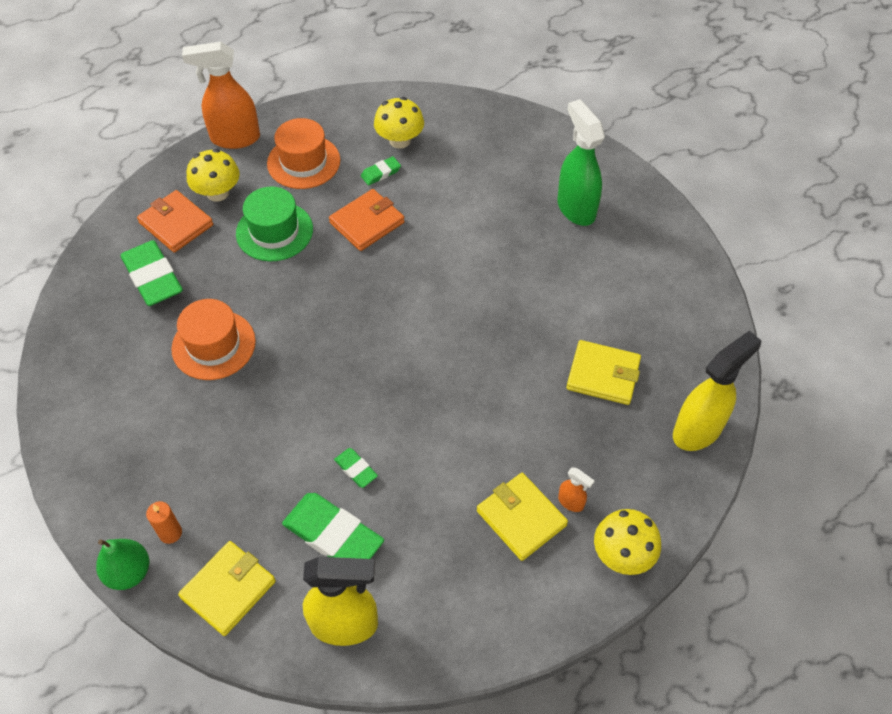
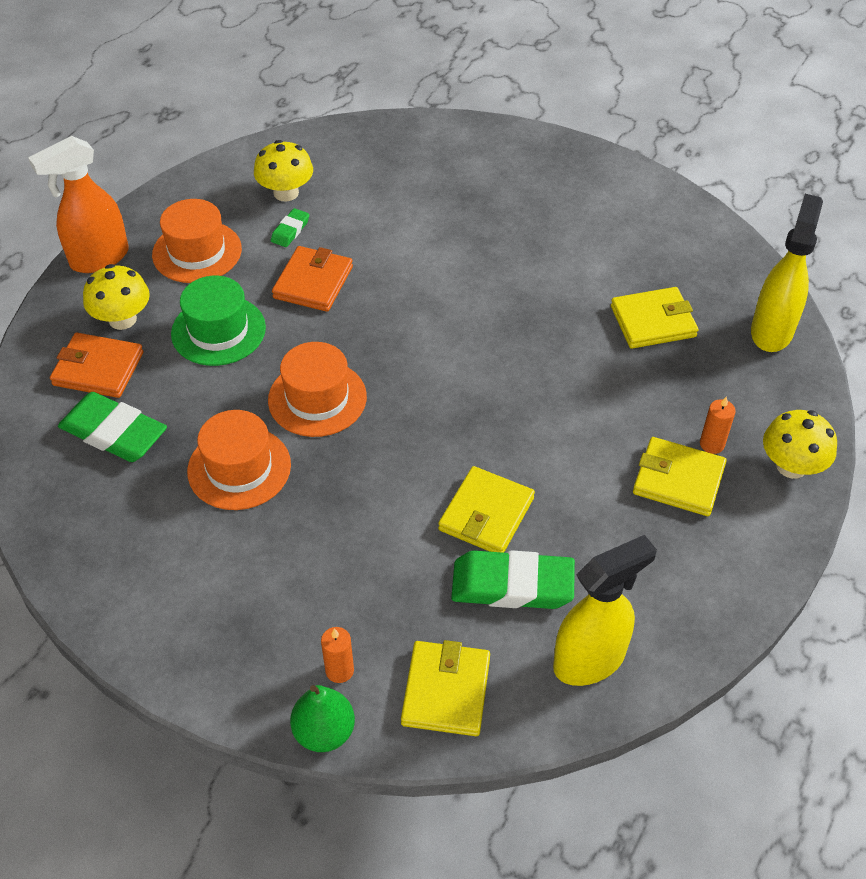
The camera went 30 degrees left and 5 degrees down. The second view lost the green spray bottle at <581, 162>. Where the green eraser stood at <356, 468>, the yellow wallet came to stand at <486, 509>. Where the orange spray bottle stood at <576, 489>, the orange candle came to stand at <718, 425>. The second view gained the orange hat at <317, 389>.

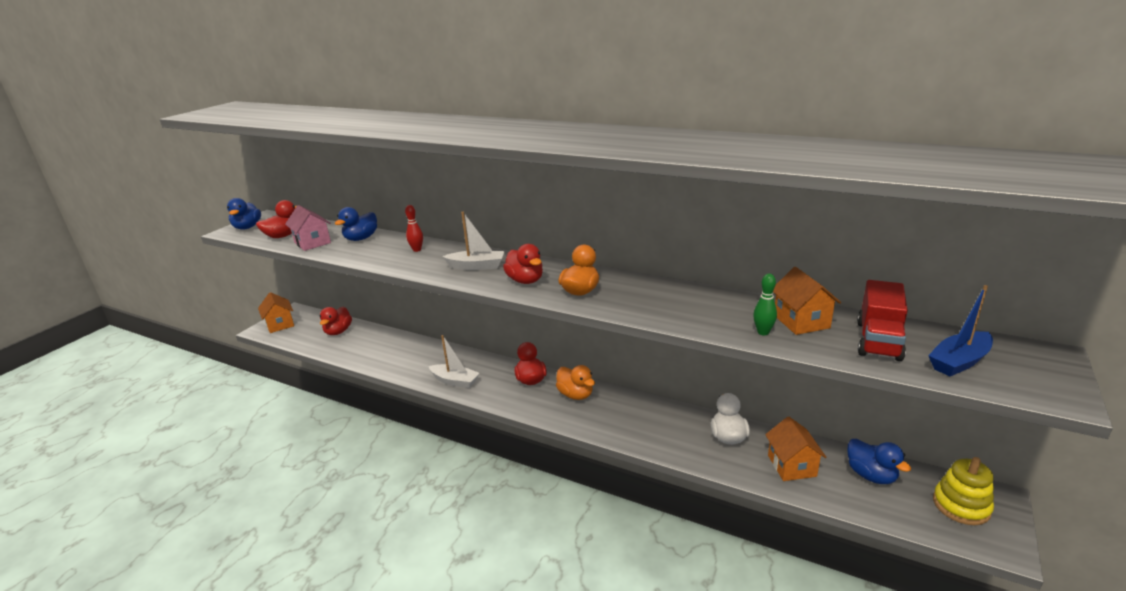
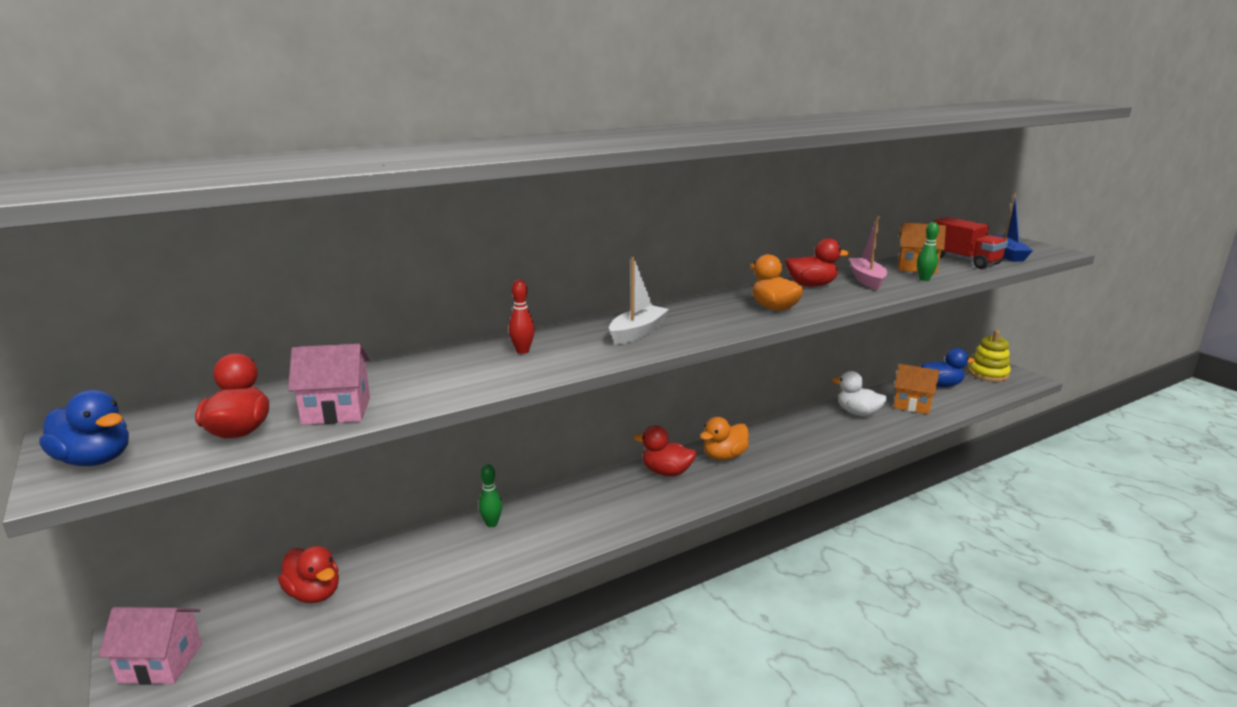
The camera went 60 degrees left and 5 degrees down. The second view lost the blue duck at <355, 224>. The red duck ended up elsewhere, having gone from <523, 264> to <817, 262>. What was the orange house at <276, 312> turned into the pink house at <150, 646>. The second view lost the white boat at <454, 361>. The orange duck at <575, 382> ended up facing another way, 150 degrees clockwise from before. The second view gained the pink boat at <868, 253>. The second view gained the green bowling pin at <490, 495>.

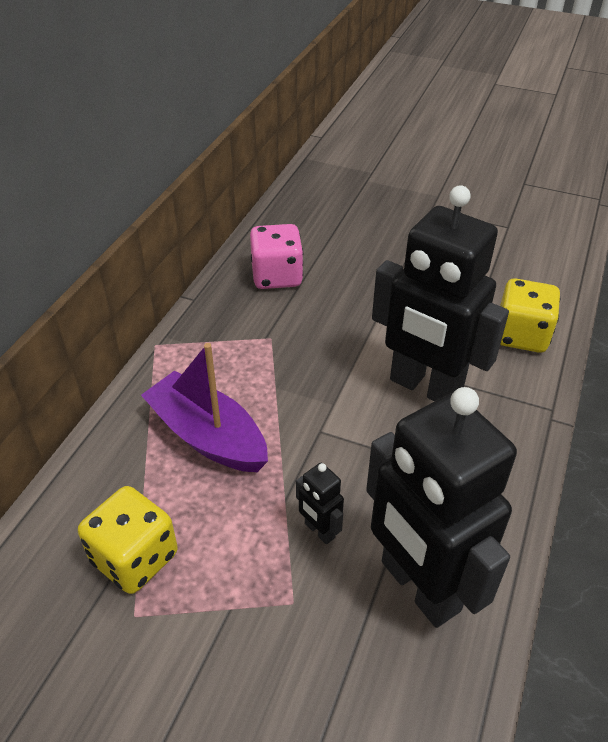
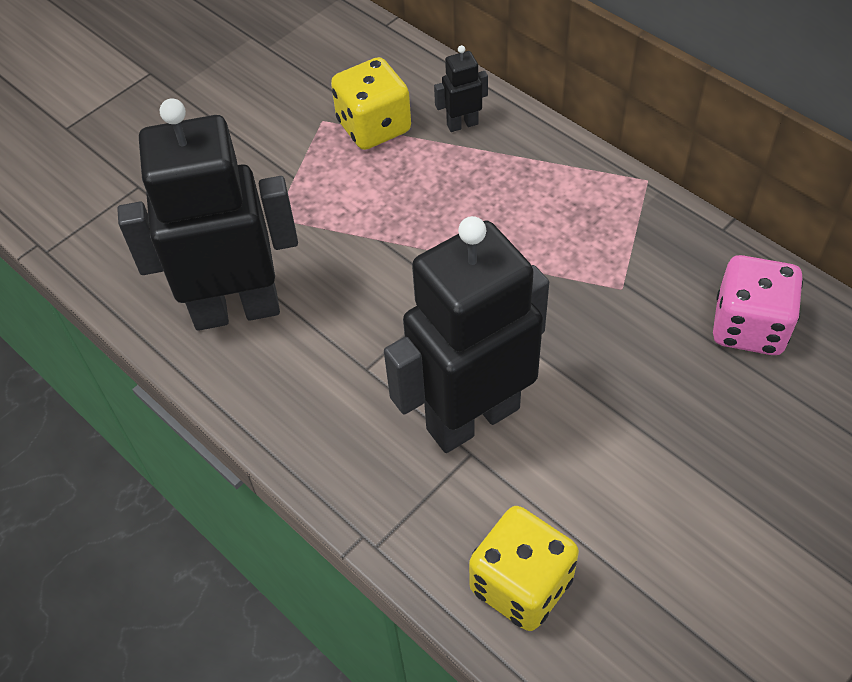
The camera went 115 degrees right and 10 degrees up. The second view lost the purple boat at <204, 407>. The black robot ended up elsewhere, having gone from <320, 503> to <461, 88>.

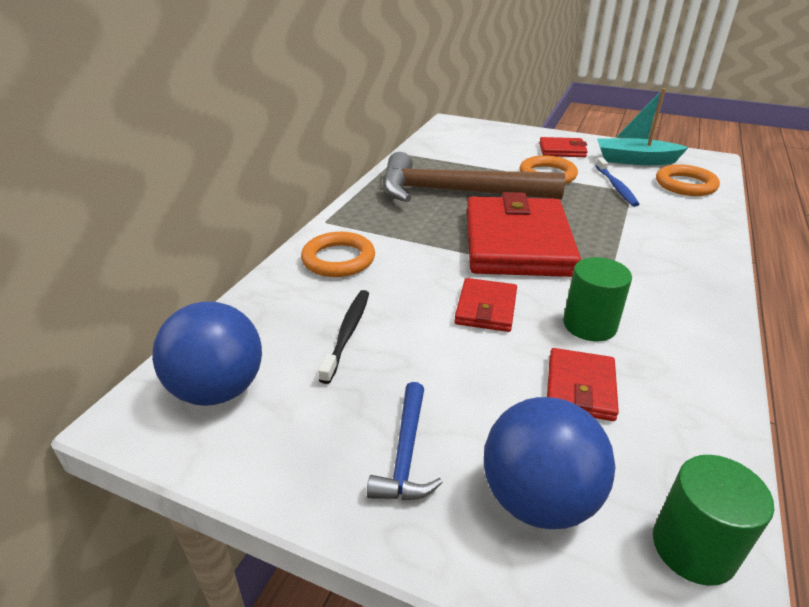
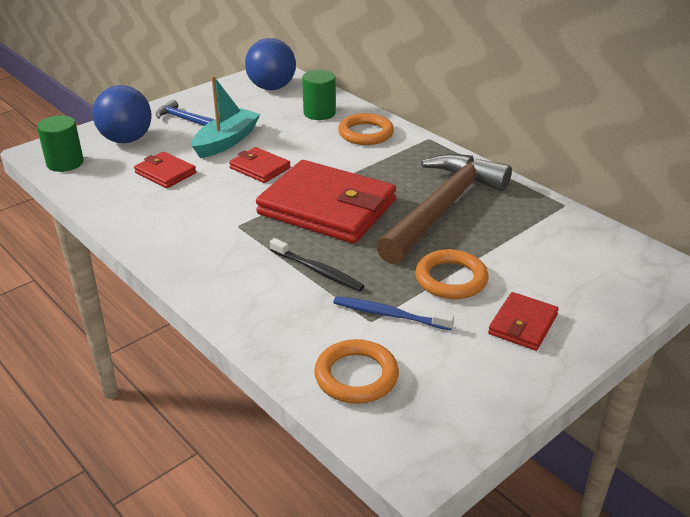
The camera went 115 degrees right and 0 degrees up. The turquoise boat ended up elsewhere, having gone from <643, 126> to <226, 117>. The green cylinder ended up elsewhere, having gone from <597, 299> to <319, 95>. The black toothbrush ended up elsewhere, having gone from <343, 337> to <317, 264>.

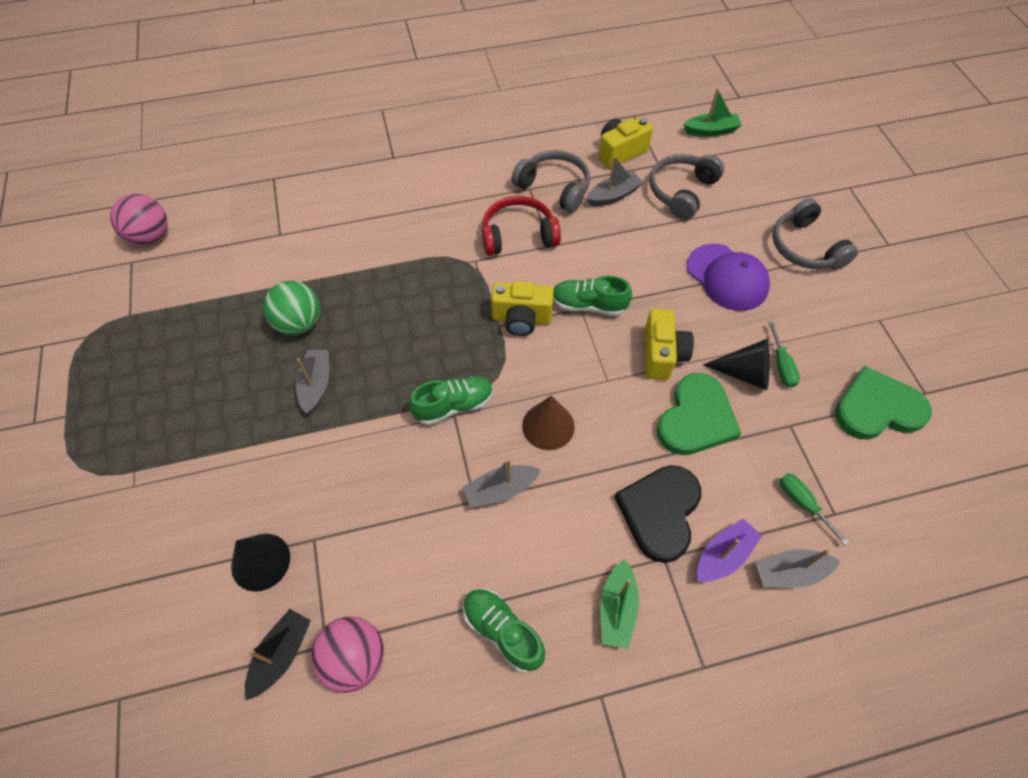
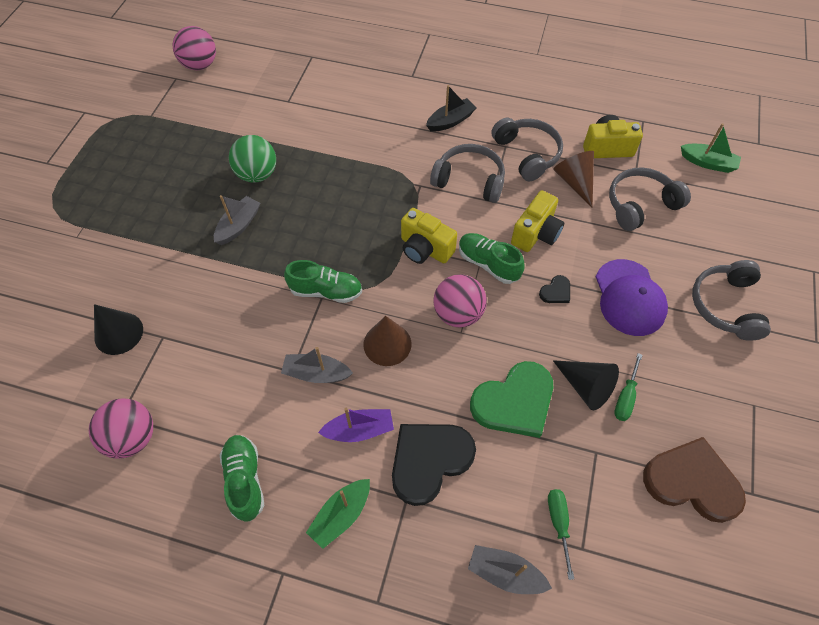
The camera went 30 degrees right and 0 degrees up. Where the grey boat stood at <615, 181>, the brown cone came to stand at <573, 179>. What was the red headphones at <521, 225> turned into the grey headphones at <467, 173>. The yellow camera ended up elsewhere, having gone from <669, 344> to <537, 221>. What was the green heart at <883, 403> turned into the brown heart at <694, 480>. The purple boat ended up elsewhere, having gone from <729, 550> to <356, 425>. The black boat ended up elsewhere, having gone from <278, 654> to <451, 108>. The second view gained the pink ball at <460, 300>. The second view gained the black heart at <554, 289>.

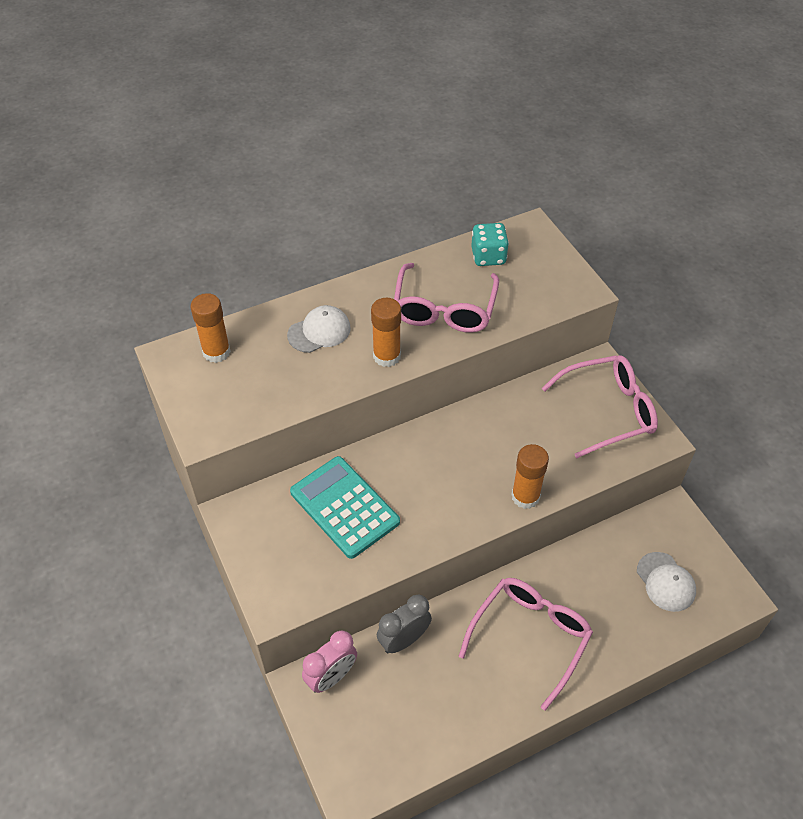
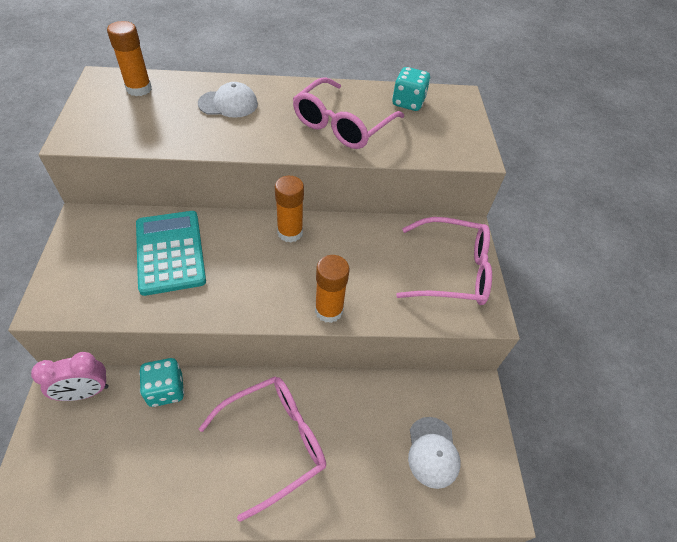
The camera went 20 degrees right and 0 degrees up. The orange glue stick ended up elsewhere, having gone from <386, 332> to <289, 209>. Where the grey clock stood at <404, 624>, the turquoise dice came to stand at <161, 382>.

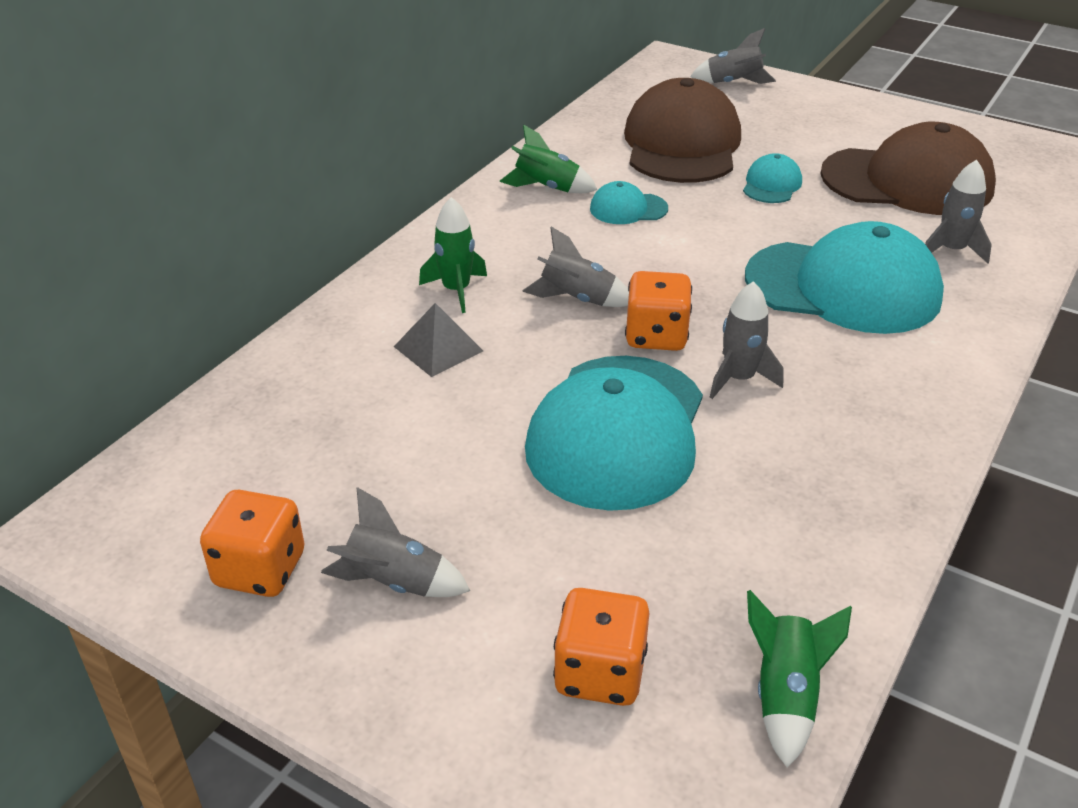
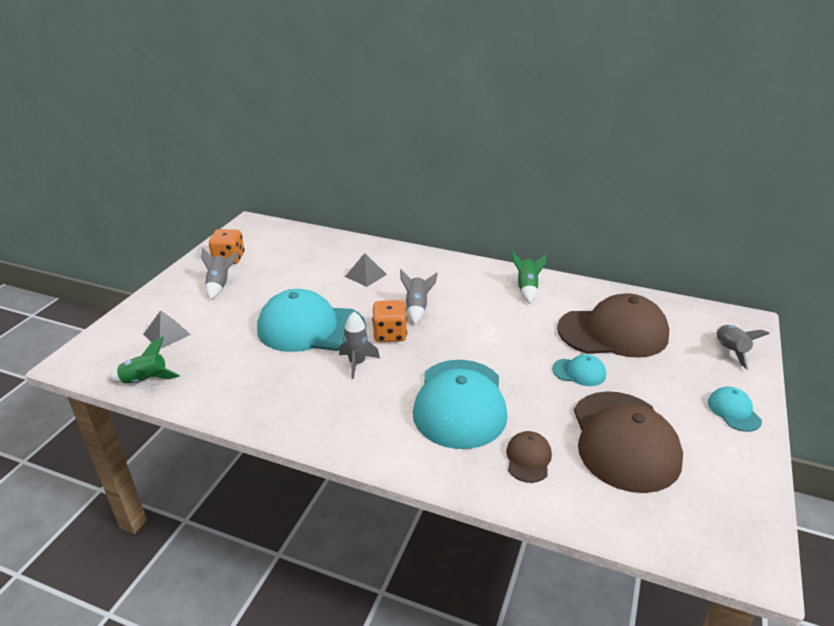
The camera went 80 degrees right and 5 degrees down. Where the grey rocket stood at <958, 211>, the brown cap came to stand at <529, 457>. The turquoise cap ended up elsewhere, having gone from <629, 202> to <735, 409>. The second view lost the green rocket at <453, 255>. Where the orange dice stood at <601, 647>, the grey pyramid came to stand at <167, 329>.

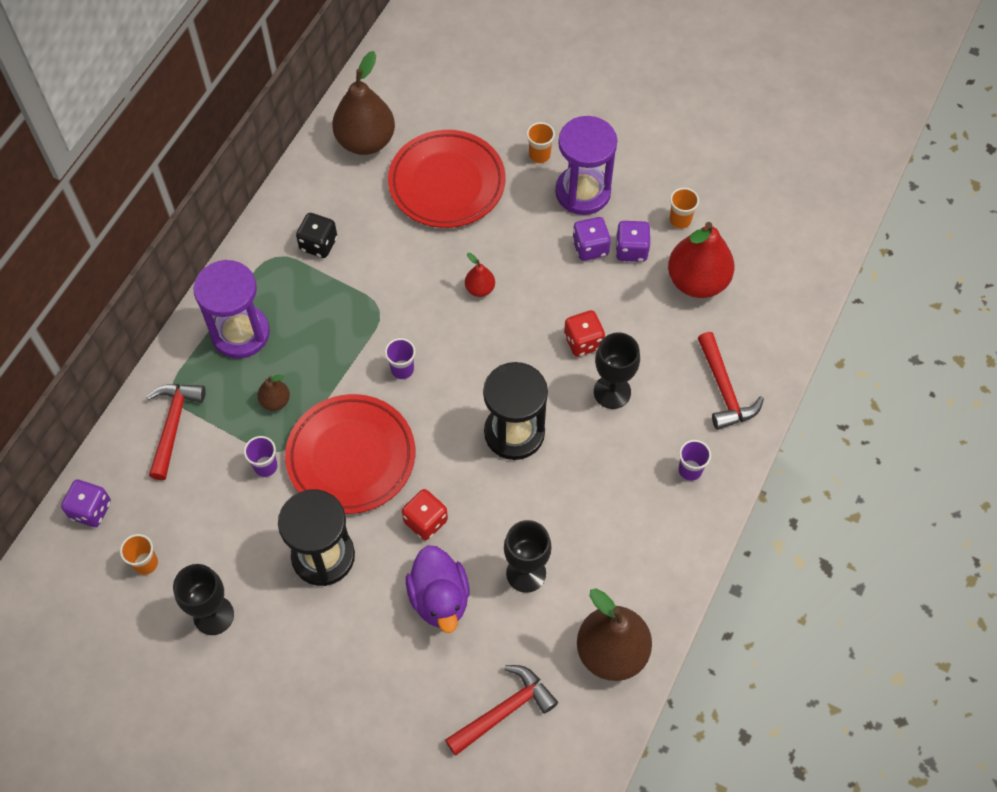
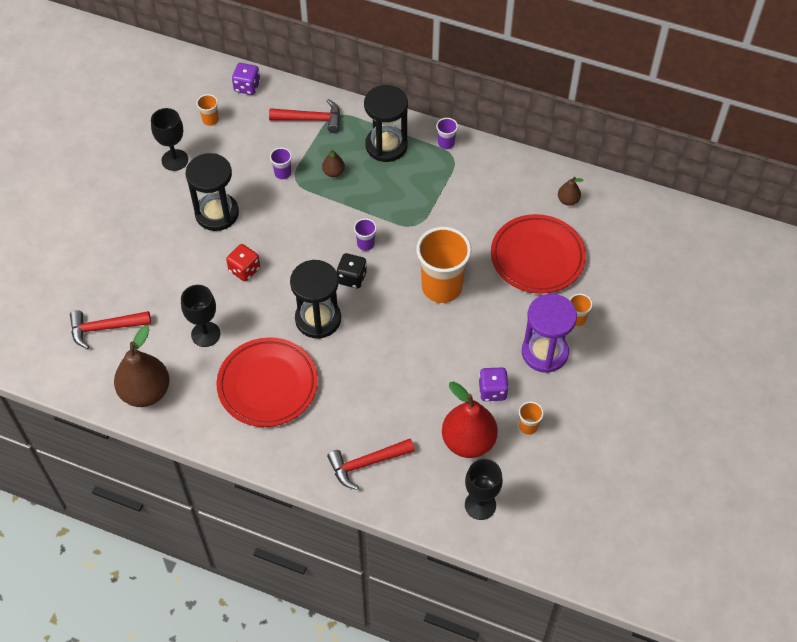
The camera went 85 degrees right and 5 degrees down. The size of the brown pear at <363, 103> changed by a factor of 0.47. The black dice ended up elsewhere, having gone from <316, 235> to <351, 270>. The second view lost the purple dice at <591, 239>. Where the red pear stood at <480, 275>, the orange cup came to stand at <443, 265>. What was the purple hourglass at <231, 309> turned into the black hourglass at <386, 123>. The second view lost the red dice at <584, 333>. The black goblet ended up elsewhere, having gone from <617, 370> to <484, 489>. The red plate ended up elsewhere, having gone from <350, 454> to <267, 382>. The purple cup ended up elsewhere, having gone from <694, 460> to <447, 134>. The second view lost the purple duck at <437, 589>. The red hammer at <501, 710> ended up facing another way, 120 degrees clockwise from before.

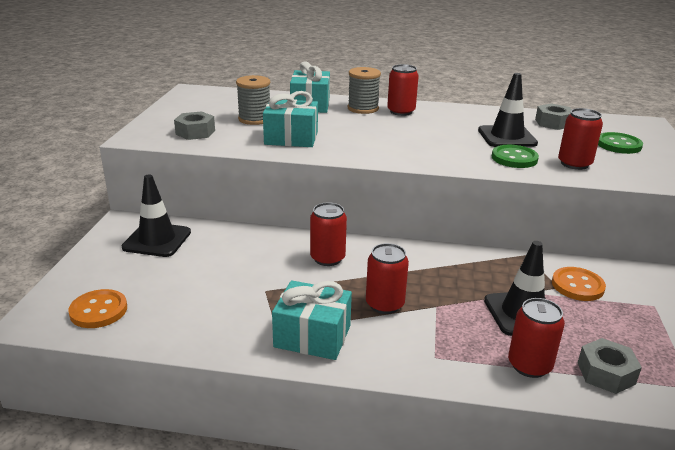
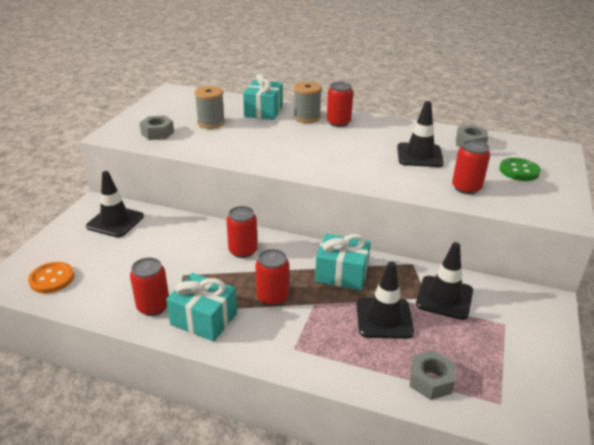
The camera went 10 degrees right and 5 degrees up. The turquoise gift ended up elsewhere, having gone from <290, 119> to <343, 262>. The second view lost the green button at <515, 156>. Where the orange button stood at <579, 284>, the black traffic cone came to stand at <444, 281>. The red can ended up elsewhere, having gone from <536, 338> to <149, 286>.

